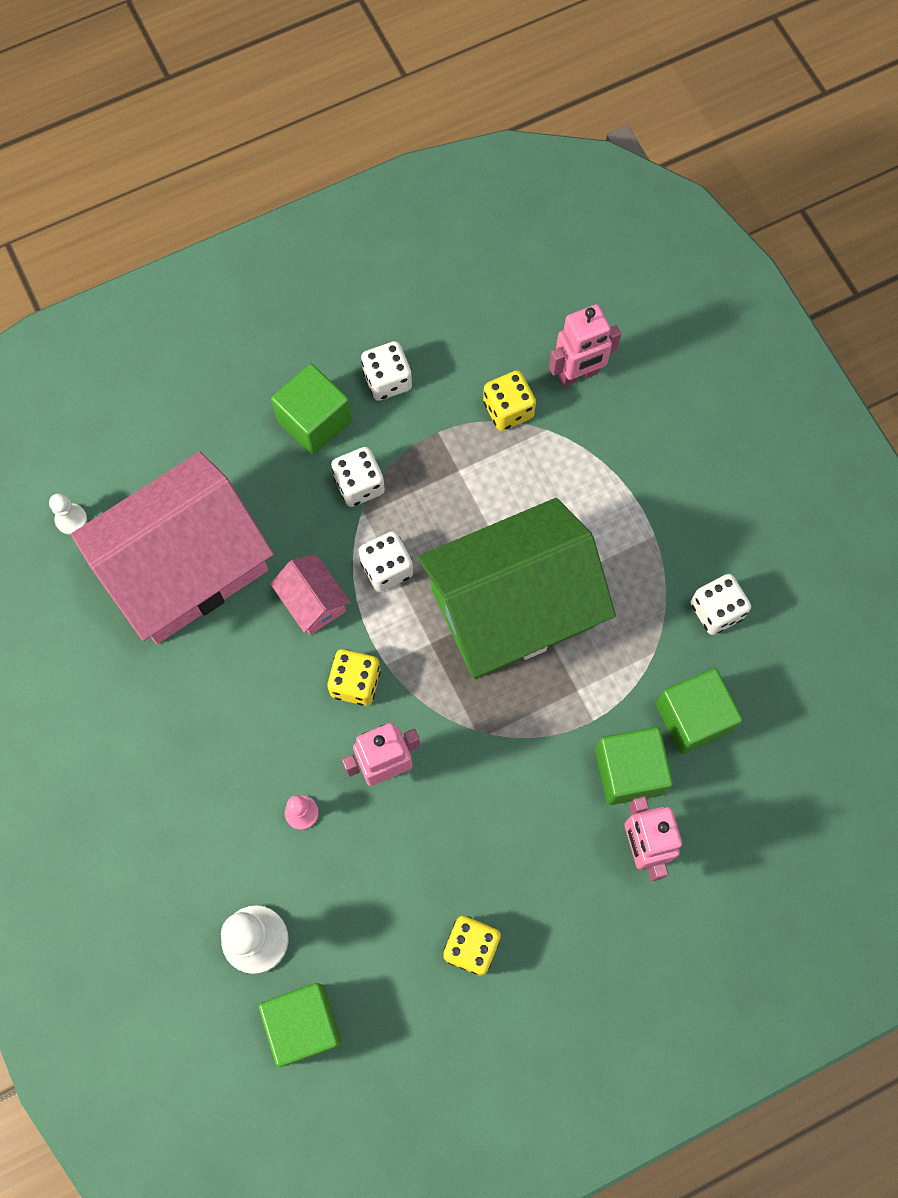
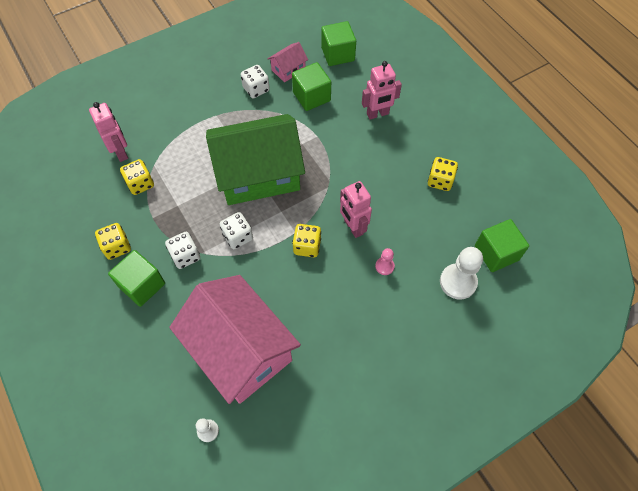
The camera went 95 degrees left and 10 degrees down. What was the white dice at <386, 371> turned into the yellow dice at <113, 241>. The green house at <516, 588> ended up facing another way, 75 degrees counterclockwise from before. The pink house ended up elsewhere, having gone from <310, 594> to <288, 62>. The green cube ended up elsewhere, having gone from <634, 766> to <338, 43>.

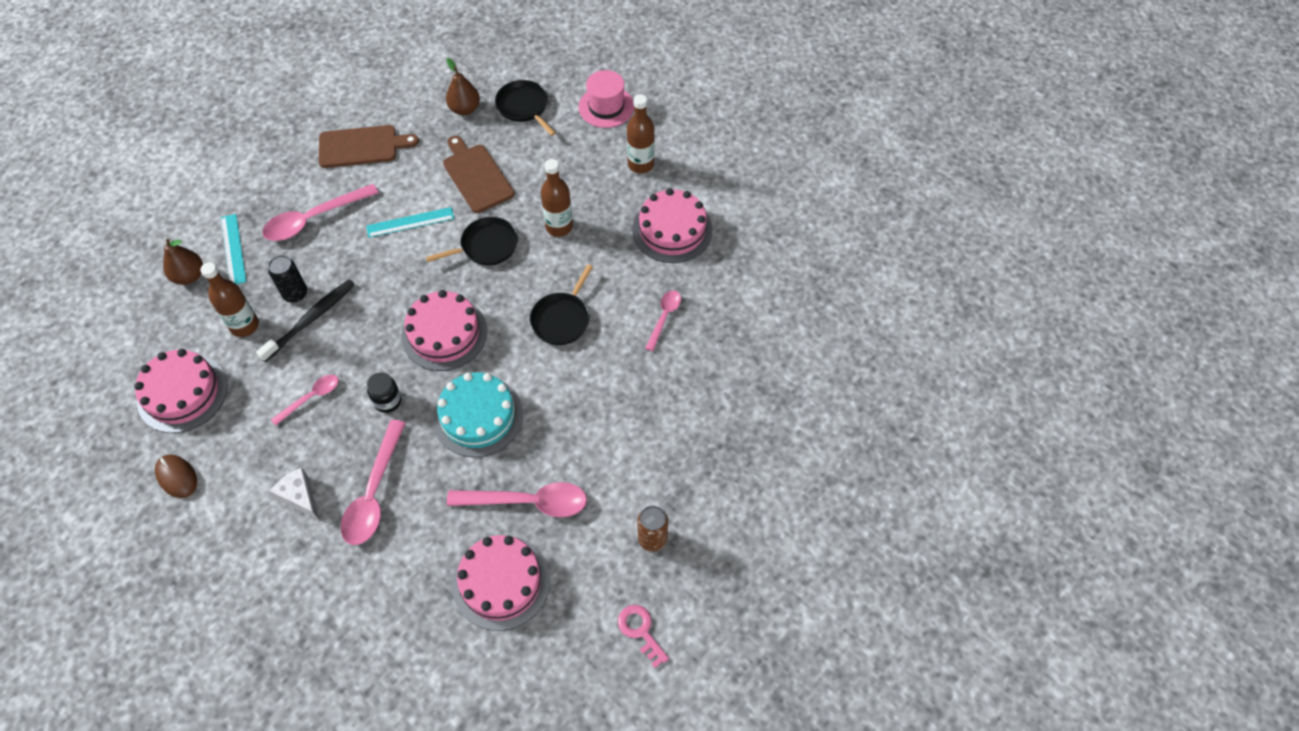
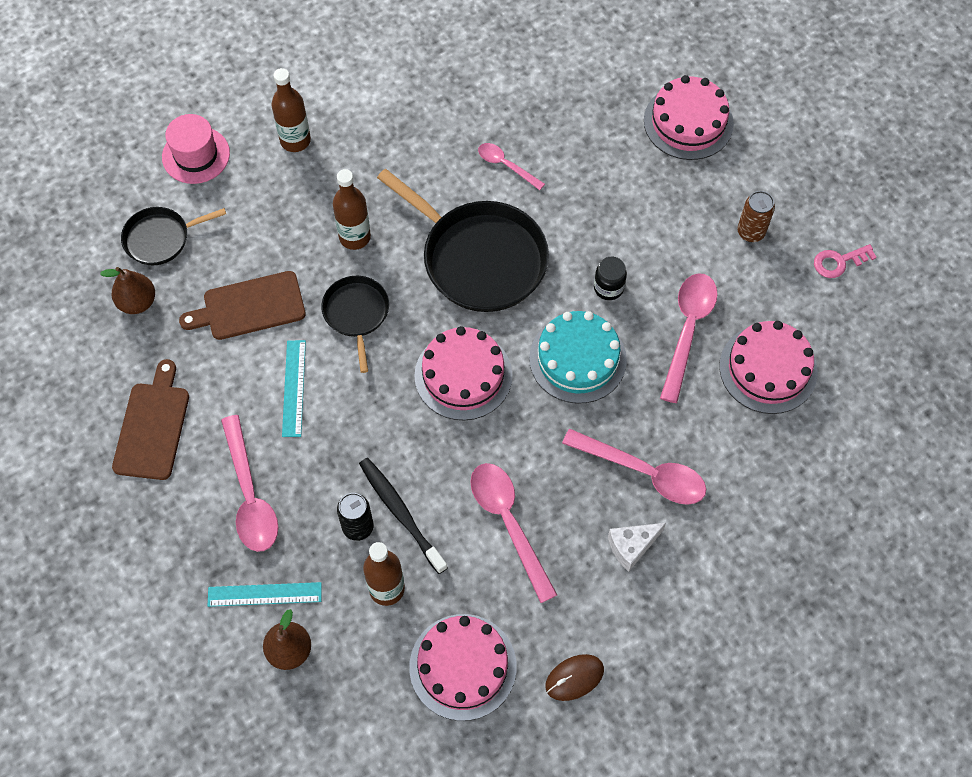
The camera went 75 degrees left and 5 degrees up. The pink cake ended up elsewhere, having gone from <672, 225> to <689, 117>. The size of the black pan at <561, 304> changed by a factor of 1.86. The black jar ended up elsewhere, having gone from <384, 392> to <610, 278>. The size of the pink spoon at <305, 400> changed by a factor of 1.75.

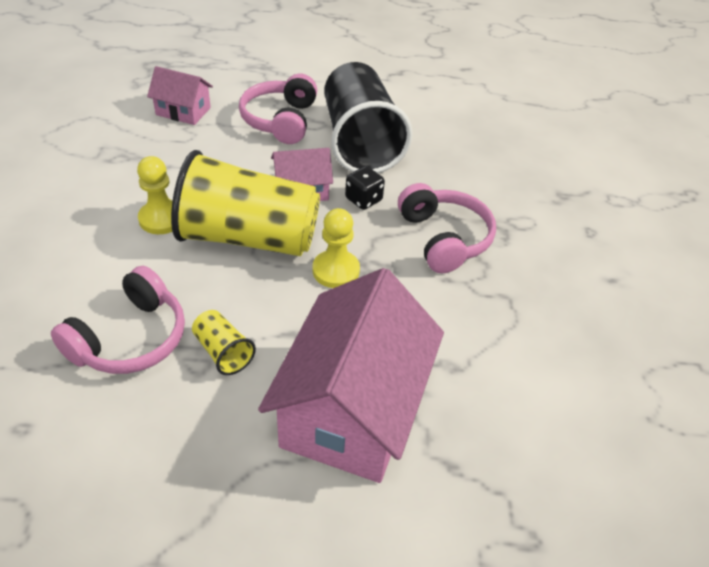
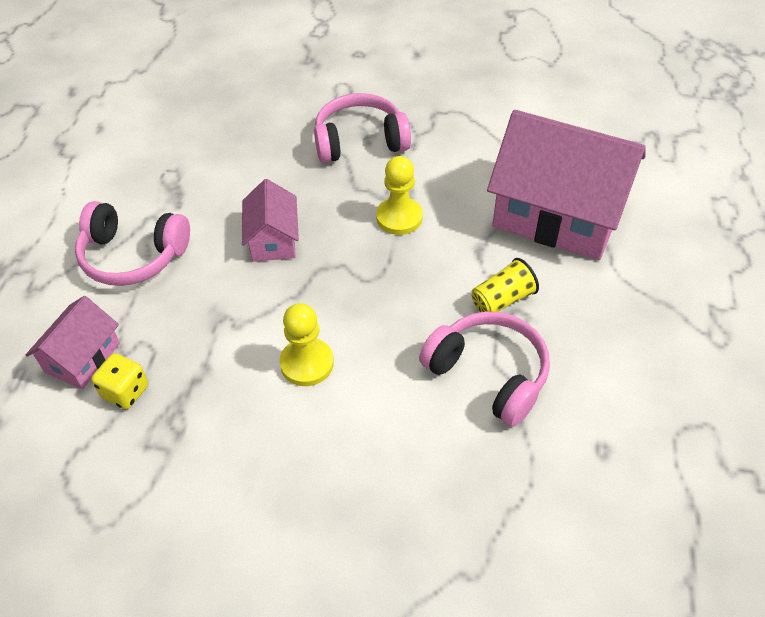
The camera went 80 degrees left and 5 degrees up. The second view lost the black cup at <368, 117>. The second view lost the yellow cup at <245, 203>. The second view lost the black dice at <365, 188>. The second view gained the yellow dice at <119, 381>.

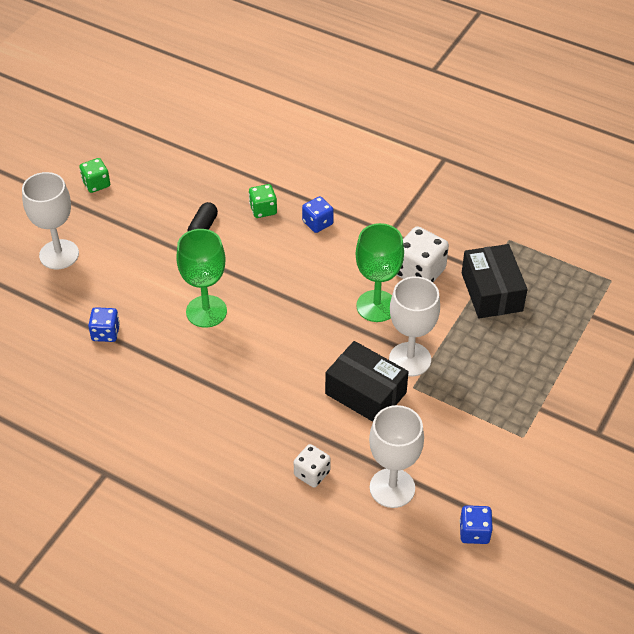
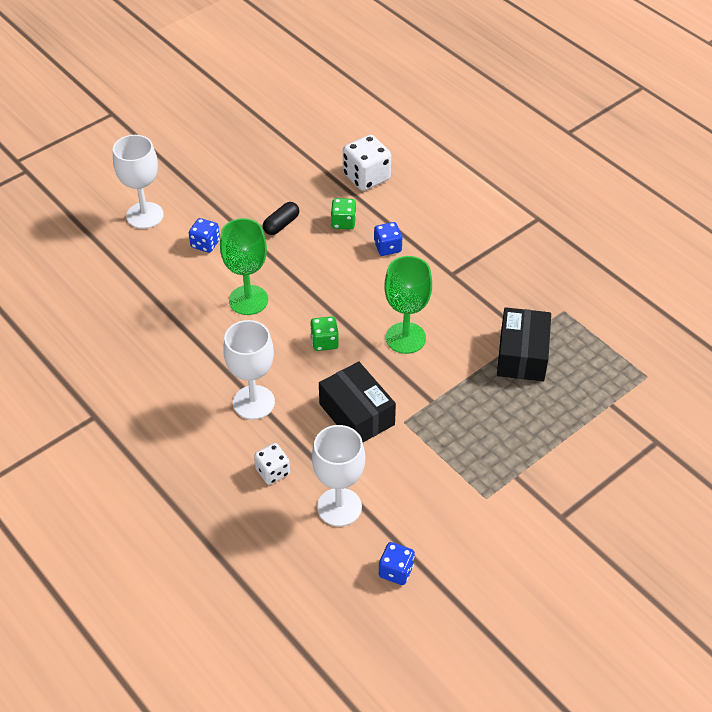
The camera went 20 degrees right and 0 degrees up. The green dice ended up elsewhere, having gone from <94, 175> to <324, 333>. The white dice ended up elsewhere, having gone from <422, 254> to <367, 163>. The white goblet ended up elsewhere, having gone from <414, 326> to <249, 370>. The blue dice ended up elsewhere, having gone from <104, 324> to <204, 235>.

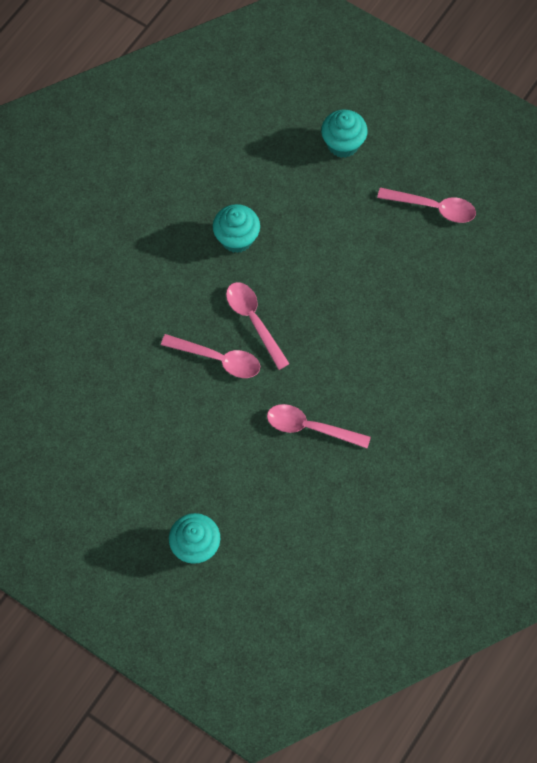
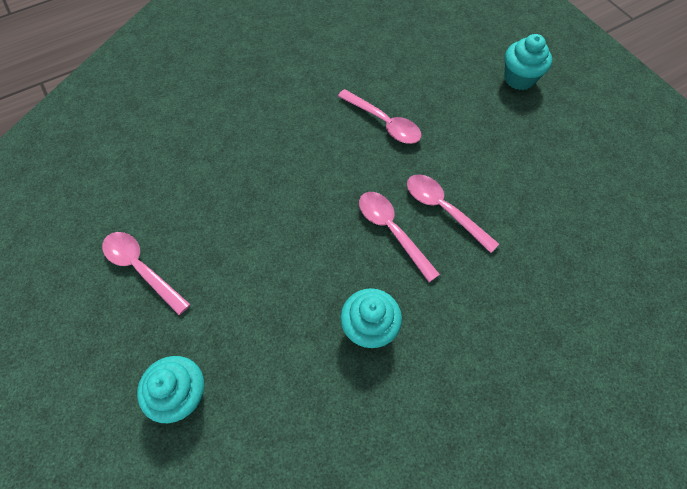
The camera went 155 degrees left and 5 degrees down. The pink spoon at <258, 326> ended up facing another way, 150 degrees clockwise from before.

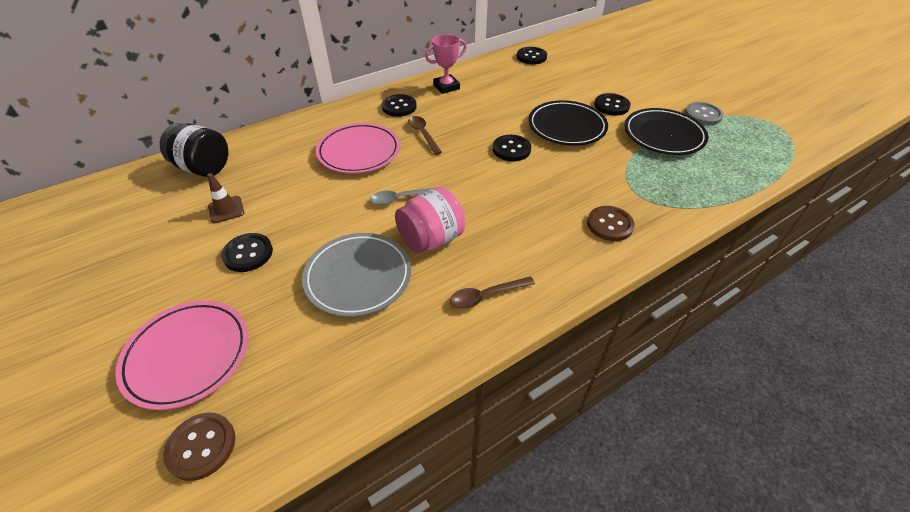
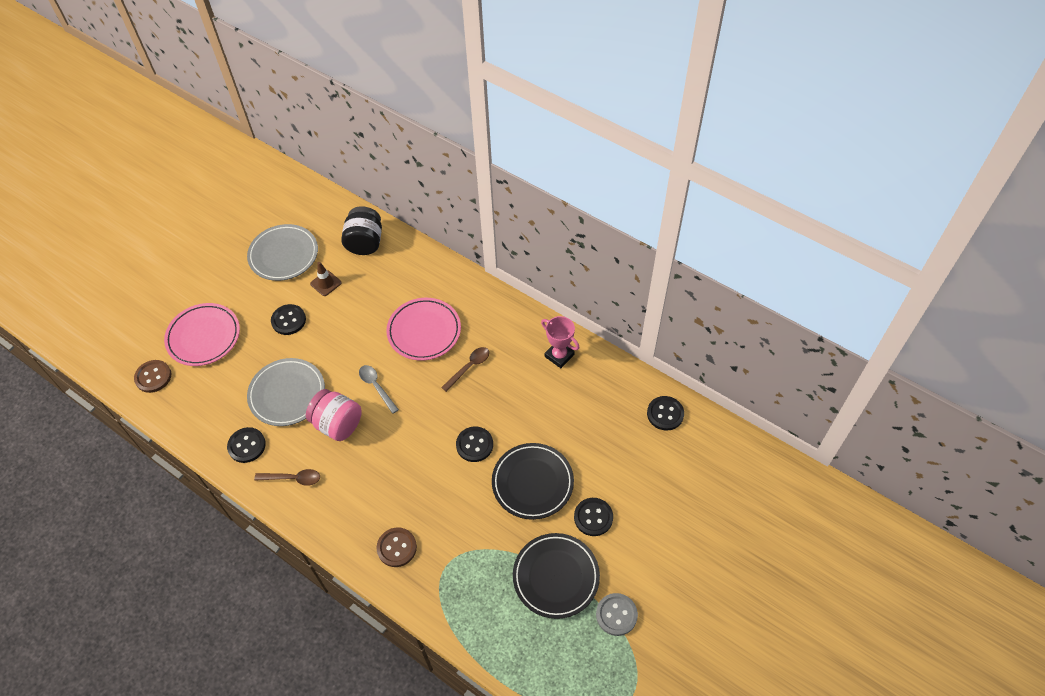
The camera went 70 degrees right and 10 degrees up. The black button ended up elsewhere, having gone from <399, 105> to <246, 445>. The brown spoon at <492, 293> ended up facing another way, 135 degrees clockwise from before. The second view gained the grey plate at <282, 252>.

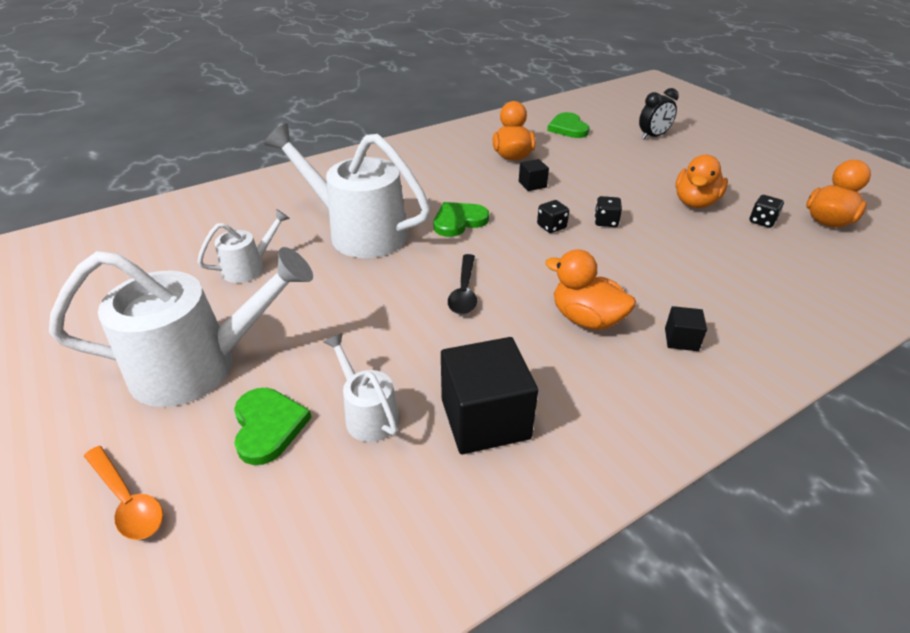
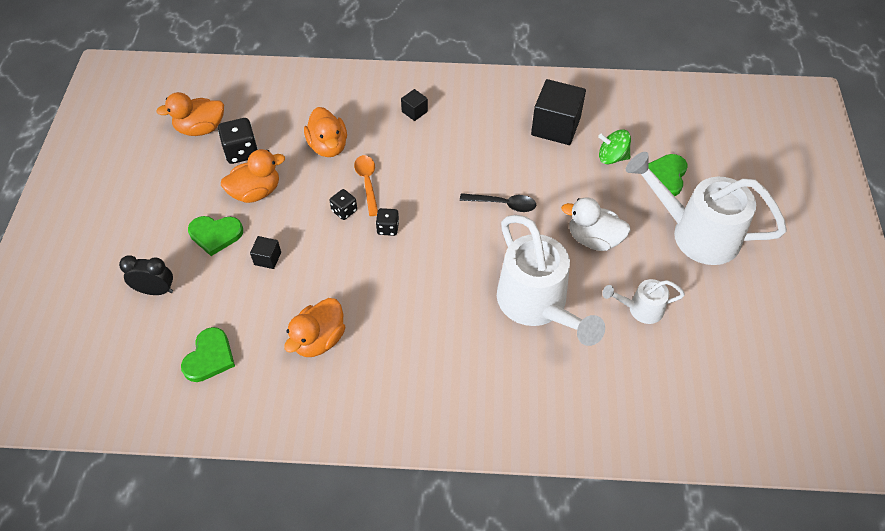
The camera went 145 degrees left and 15 degrees up. The black cube ended up elsewhere, having gone from <534, 175> to <265, 252>. The size of the black dice at <767, 211> changed by a factor of 1.64. The green heart ended up elsewhere, having gone from <461, 219> to <215, 236>. The orange duck ended up elsewhere, having gone from <590, 289> to <325, 132>. The black spoon at <462, 284> ended up facing another way, 60 degrees clockwise from before. Where the white watering can stood at <361, 387>, the green spinning top came to stand at <614, 146>. The orange spoon ended up elsewhere, having gone from <123, 493> to <366, 185>. The second view gained the white duck at <596, 224>.

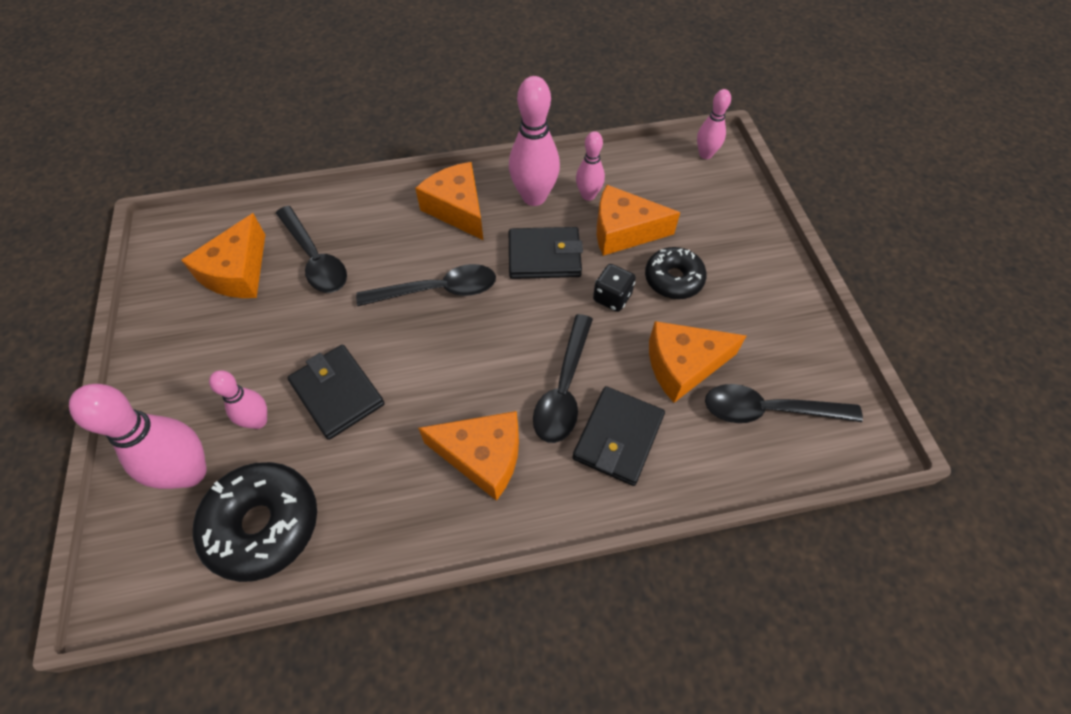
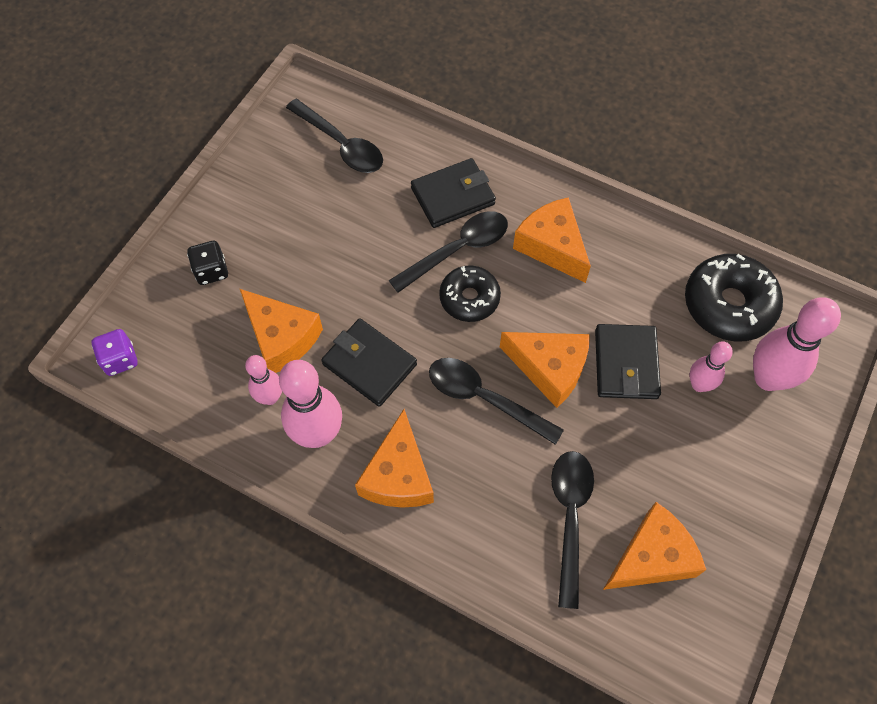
The camera went 140 degrees left and 5 degrees up. Where the pink bowling pin stood at <714, 124>, the purple dice came to stand at <115, 352>. The black donut ended up elsewhere, having gone from <676, 273> to <470, 293>. The black dice ended up elsewhere, having gone from <614, 288> to <207, 263>. The orange cheese ended up elsewhere, having gone from <697, 362> to <545, 370>.

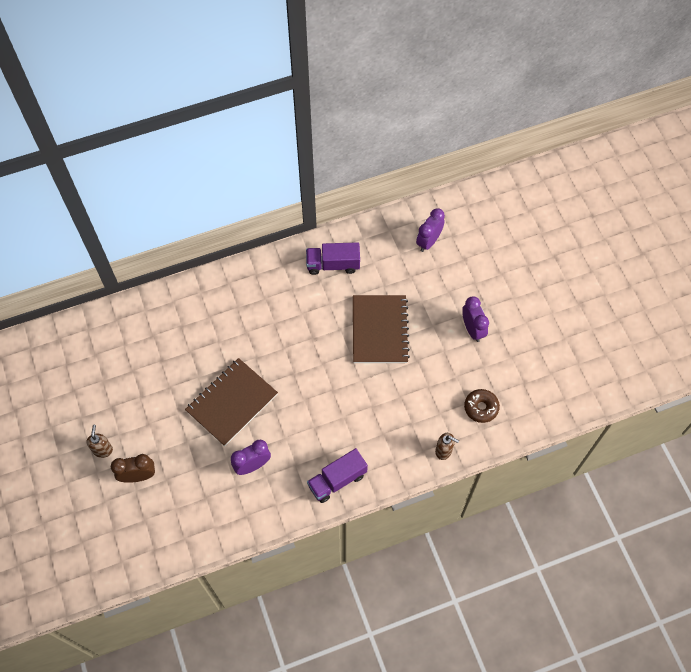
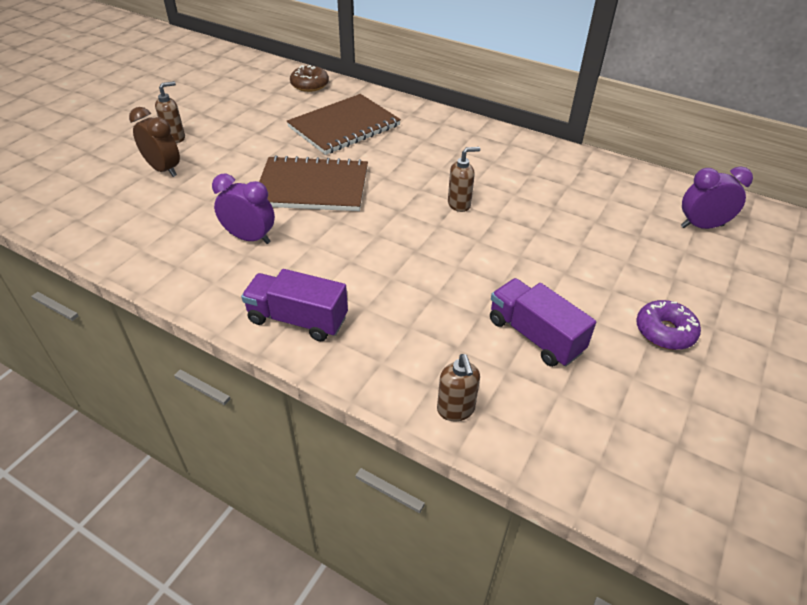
The camera went 50 degrees right and 20 degrees down. The purple truck ended up elsewhere, having gone from <333, 258> to <543, 322>. The brown notebook ended up elsewhere, having gone from <381, 329> to <343, 124>. Where the purple clock stood at <475, 319>, the purple donut came to stand at <668, 325>. The brown donut ended up elsewhere, having gone from <482, 406> to <309, 78>. The second view gained the brown soap dispenser at <464, 179>.

